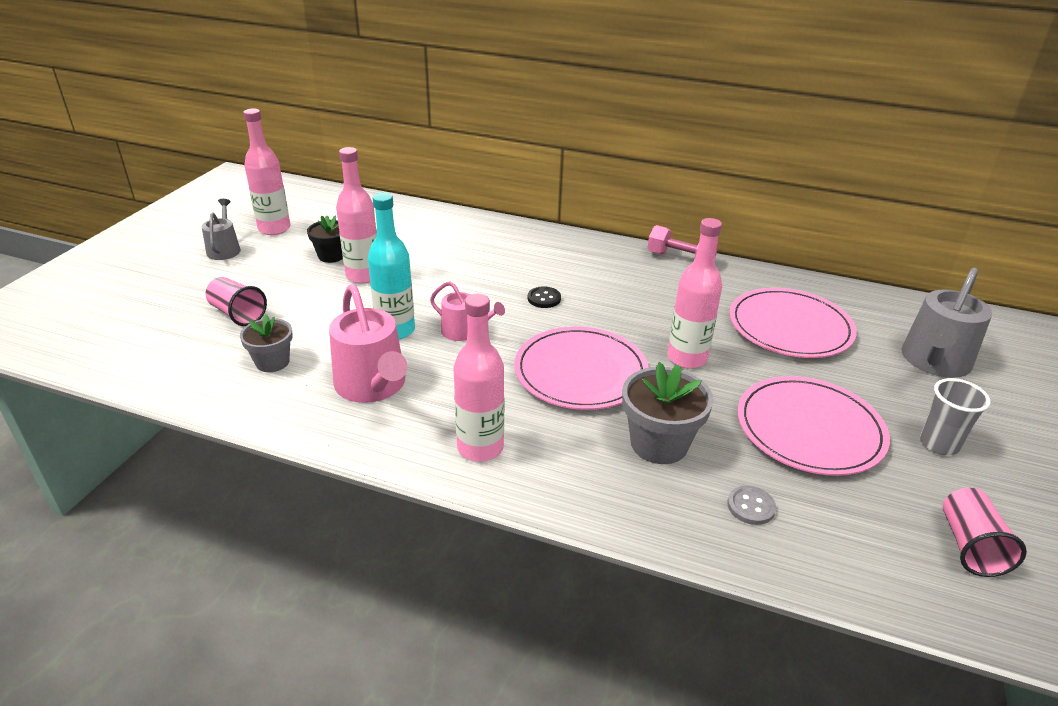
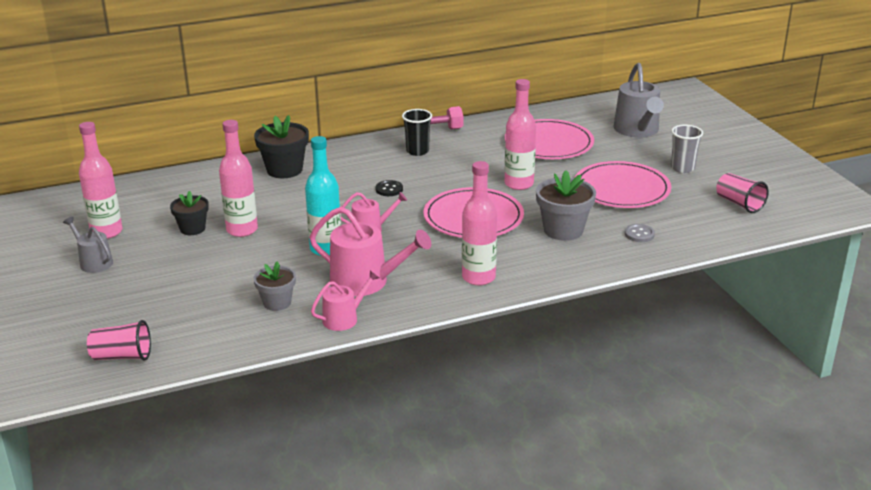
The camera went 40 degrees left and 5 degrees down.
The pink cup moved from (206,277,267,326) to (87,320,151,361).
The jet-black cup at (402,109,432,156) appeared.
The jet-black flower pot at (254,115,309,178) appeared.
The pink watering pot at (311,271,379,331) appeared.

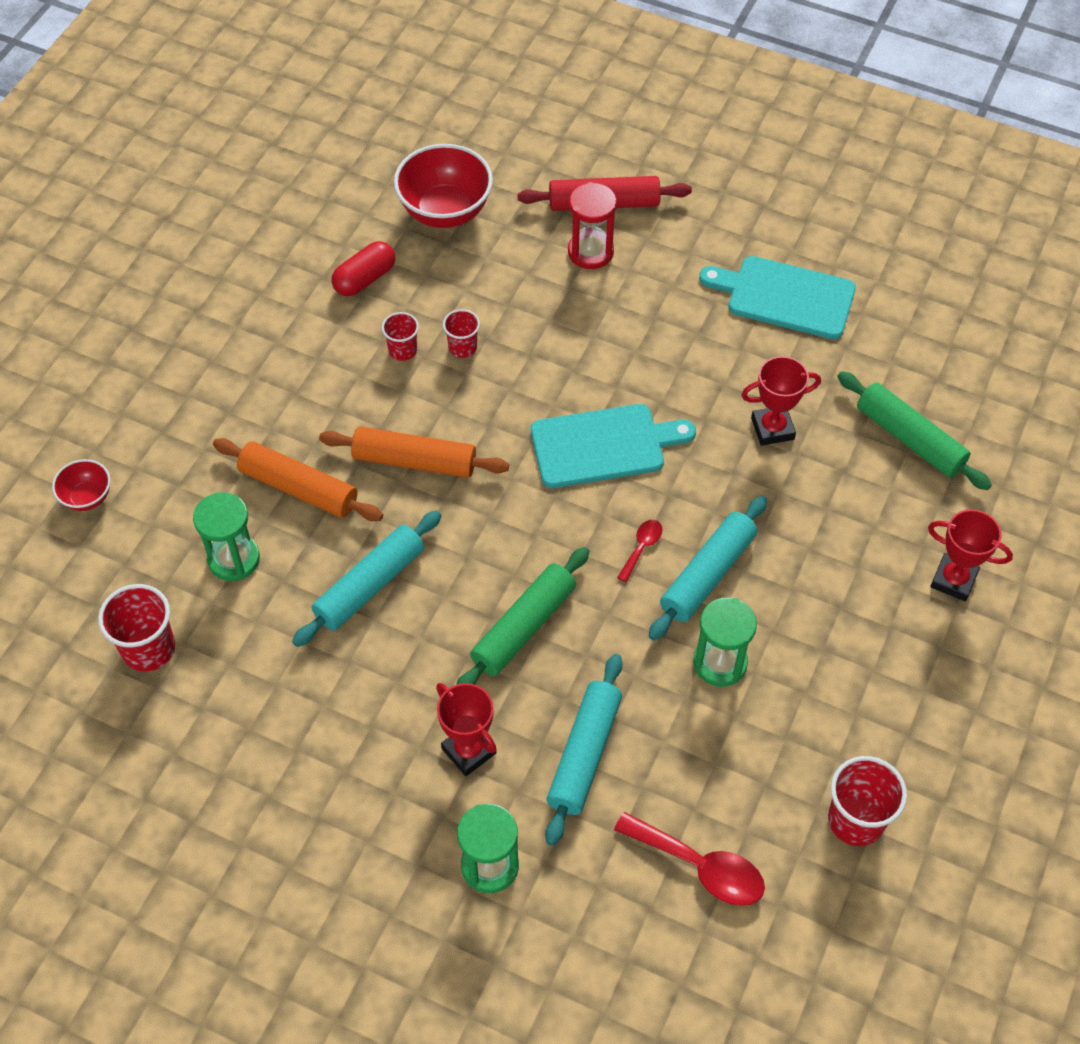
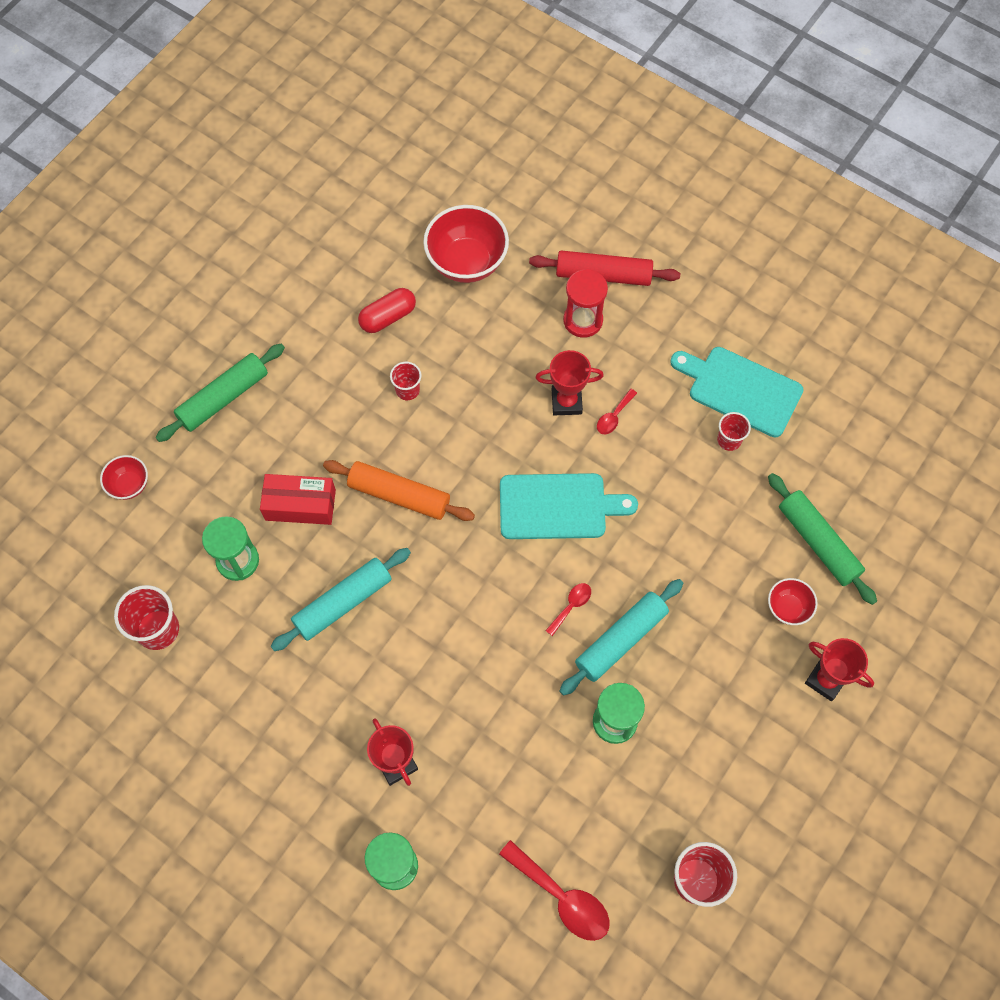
The camera went 10 degrees right and 10 degrees up.
The crimson cup moved from (443,309,480,358) to (717,412,751,451).
The crimson prize cup moved from (741,356,821,446) to (535,350,604,415).
The orange dough roller at (213,438,383,521) was replaced by the crimson box at (260,474,336,525).
The emerald dough roller moved from (456,547,589,685) to (155,344,285,442).
The teal dough roller at (545,654,623,846) disappeared.
The crimson spoon at (597,389,637,434) appeared.
The crimson serving bowl at (768,578,818,625) appeared.

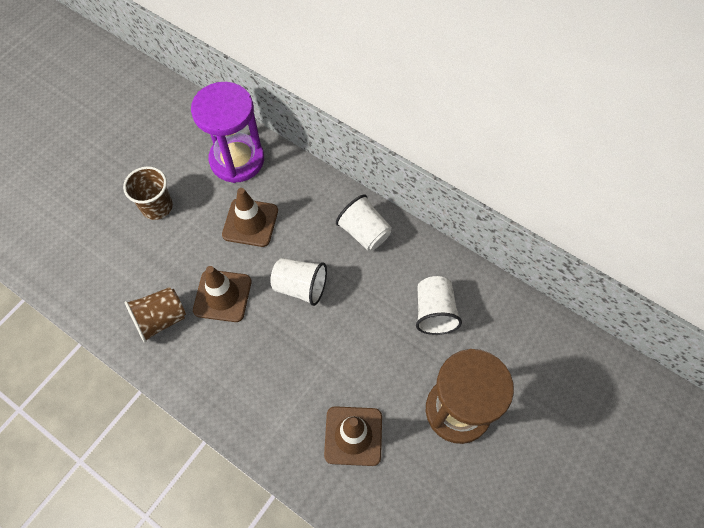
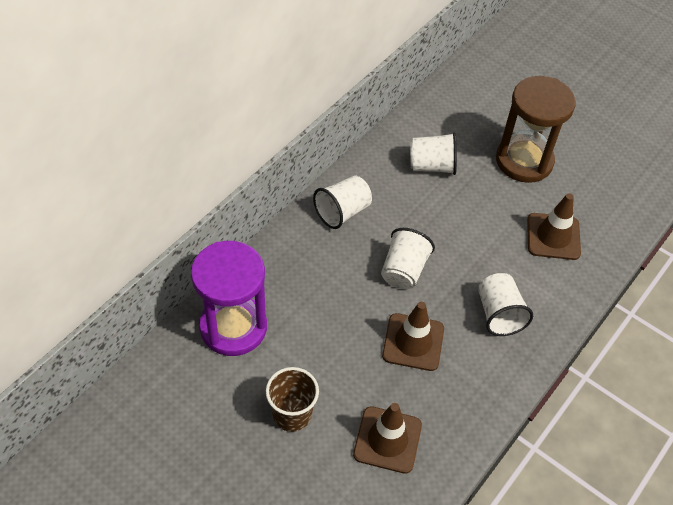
The camera went 90 degrees left and 10 degrees down.
The brown road cone moved from (222,188,278,247) to (353,403,422,474).
The brown cup at (125,287,186,343) disappeared.
The pure white cup at (478,273,533,336) appeared.

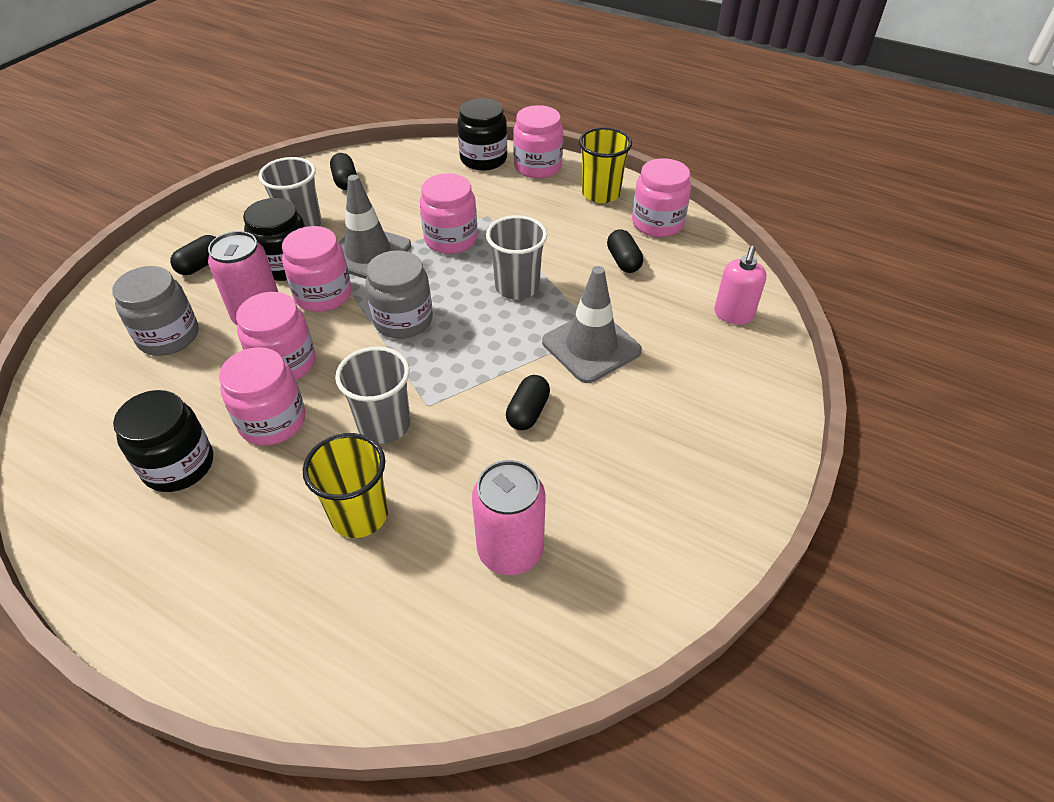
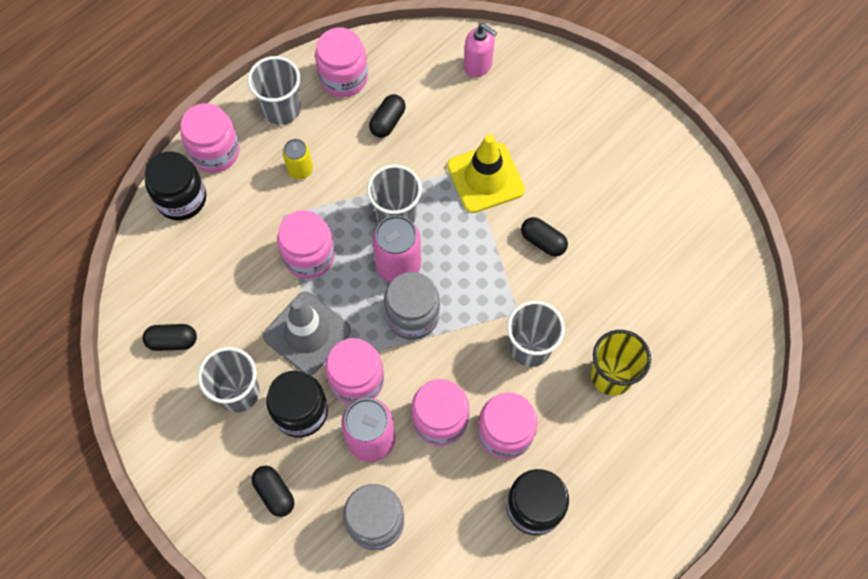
The camera went 75 degrees left and 20 degrees up.
The golden cup at (579,127,632,203) became the gray cup at (248,56,301,125).
The jet-black pill shape at (607,229,643,273) turned 60 degrees counterclockwise.
The gray road cone at (542,266,642,383) became the golden road cone at (447,134,525,213).
The pink can moved from (472,460,546,575) to (372,215,421,283).
The golden can at (283,139,313,179) appeared.

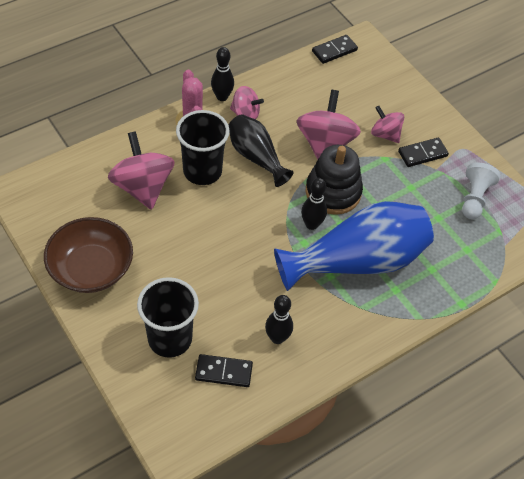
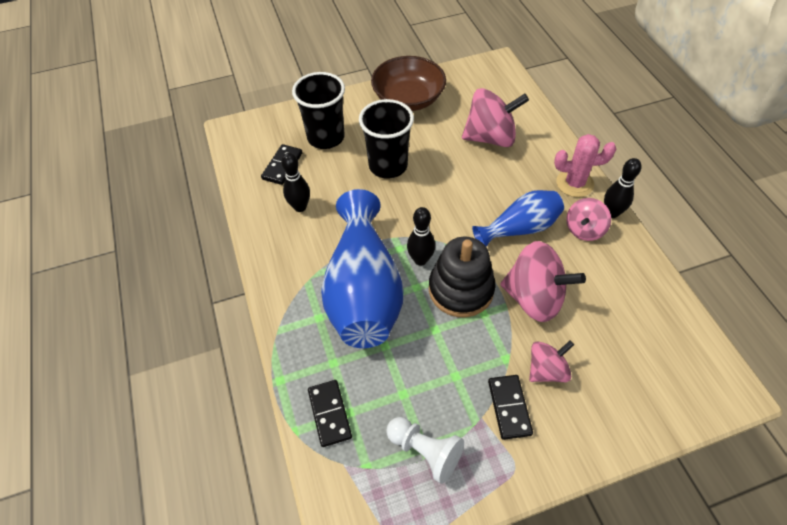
The camera went 110 degrees right and 0 degrees up.
The jet-black domino tile moved from (312,35,358,64) to (308,380,352,447).
The jet-black cup moved from (176,110,230,185) to (359,99,414,179).
The jet-black vase at (229,114,294,187) became the blue vase at (472,190,564,247).

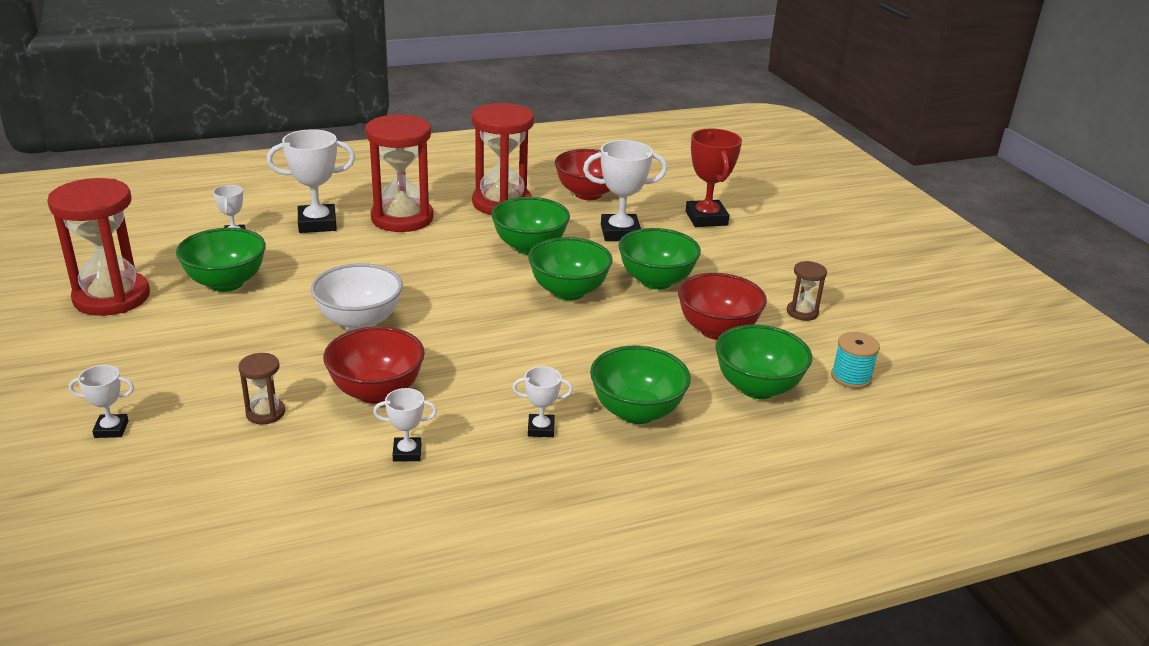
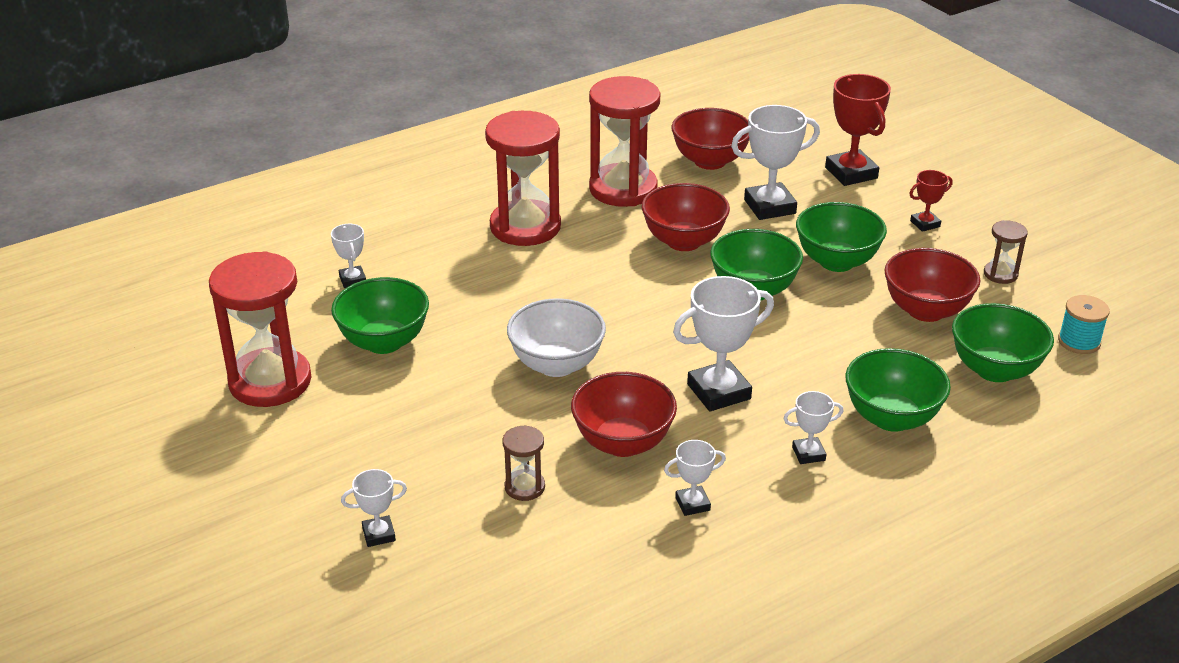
The camera went 10 degrees left and 5 degrees up.
The pure white prize cup moved from (267,129,355,233) to (673,276,774,411).
The emerald serving bowl at (491,197,570,255) became the crimson serving bowl at (642,183,730,251).
The crimson prize cup at (909,170,953,232) appeared.

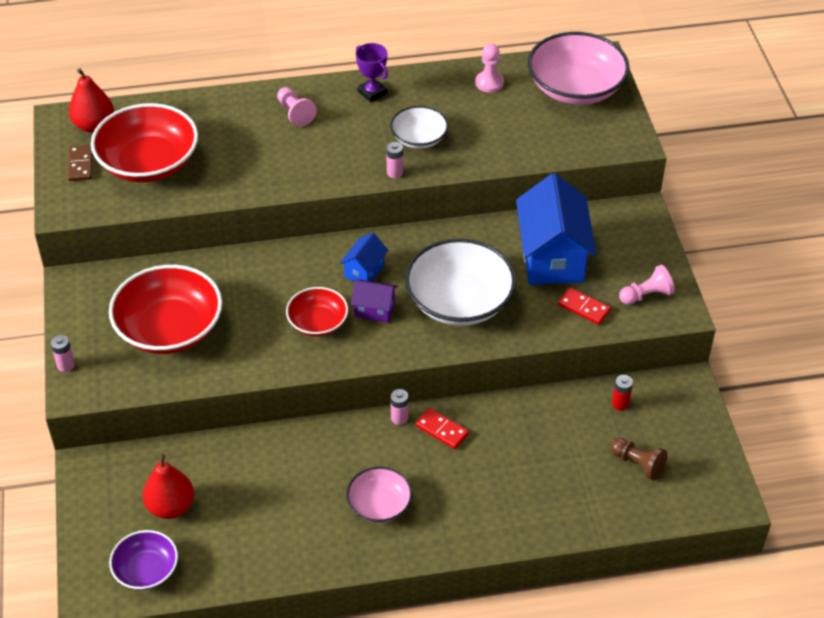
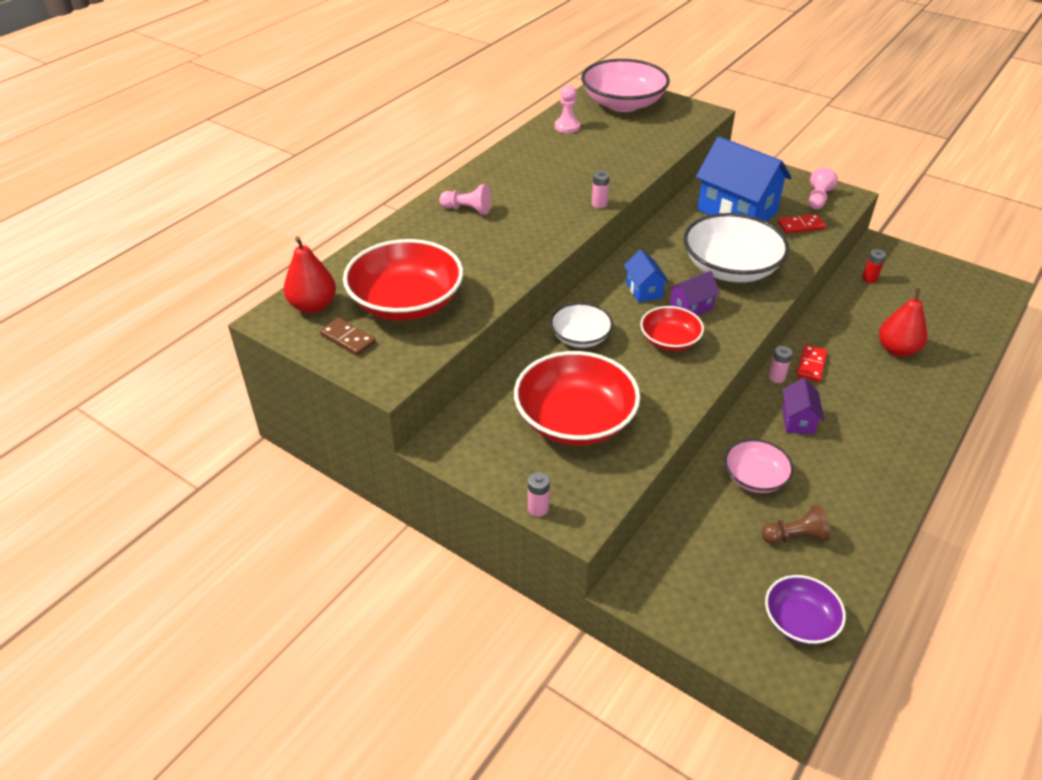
The camera went 45 degrees left and 5 degrees down.
The violet prize cup at (356,43,388,102) disappeared.
The pure white serving bowl moved from (390,106,448,149) to (550,303,613,348).
The crimson domino tile at (415,408,469,449) turned 60 degrees counterclockwise.
The brown chess pawn moved from (610,438,667,480) to (762,505,830,544).
The crimson toy pear moved from (143,453,194,519) to (879,288,927,357).
The pink serving bowl moved from (346,467,412,523) to (724,439,794,493).
The violet house at (782,378,824,435) appeared.

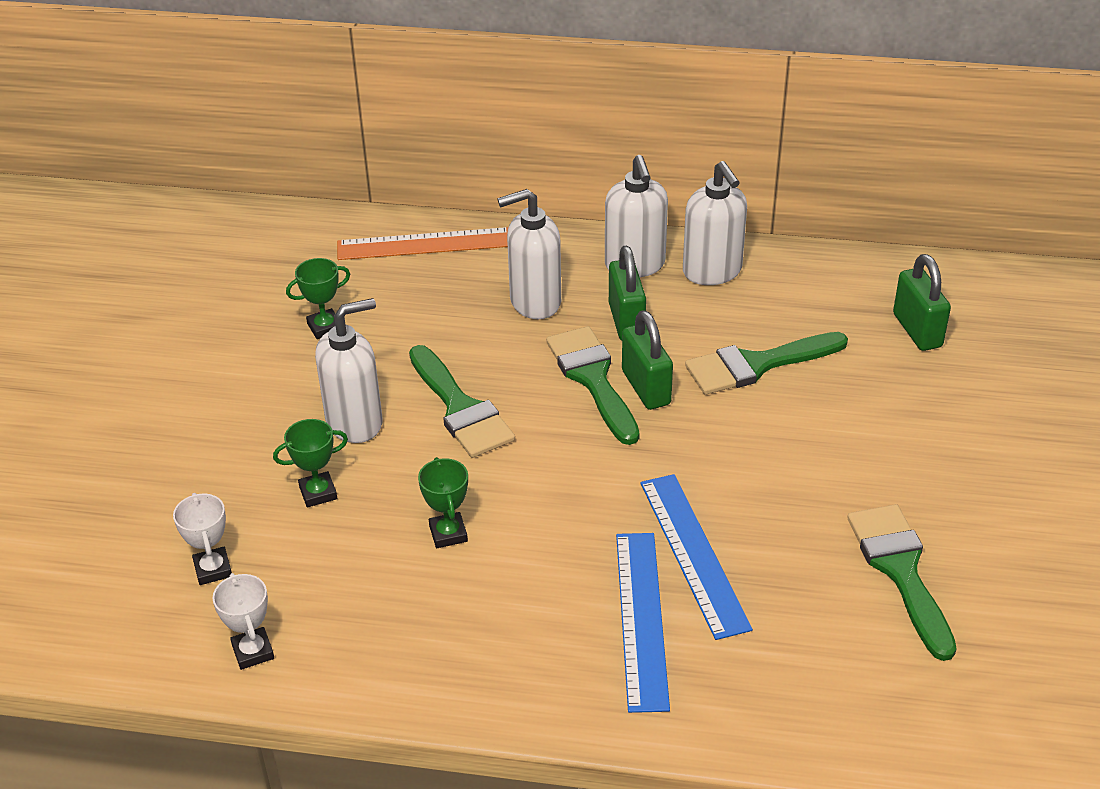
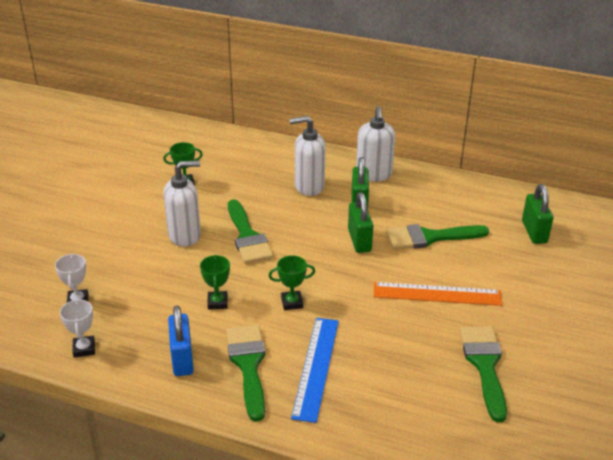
The camera went 10 degrees right and 5 degrees down.
The pure white soap pump at (683,161,747,285) disappeared.
The orange straightedge moved from (337,227,509,260) to (374,282,502,306).
The emerald paint brush moved from (546,326,640,445) to (226,325,265,422).
The emerald prize cup moved from (273,419,348,507) to (269,255,315,310).
The blue straightedge at (640,474,753,640) disappeared.
The blue lock at (168,305,194,376) appeared.

